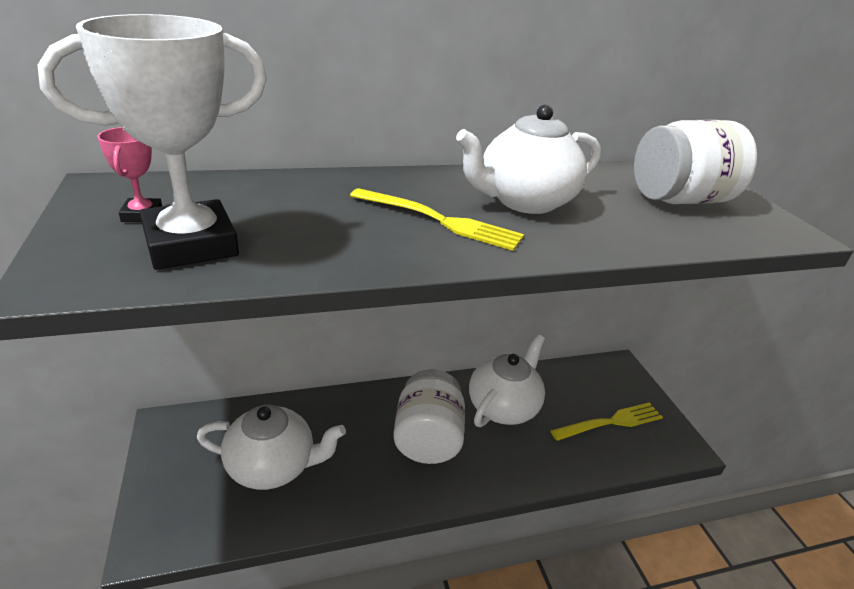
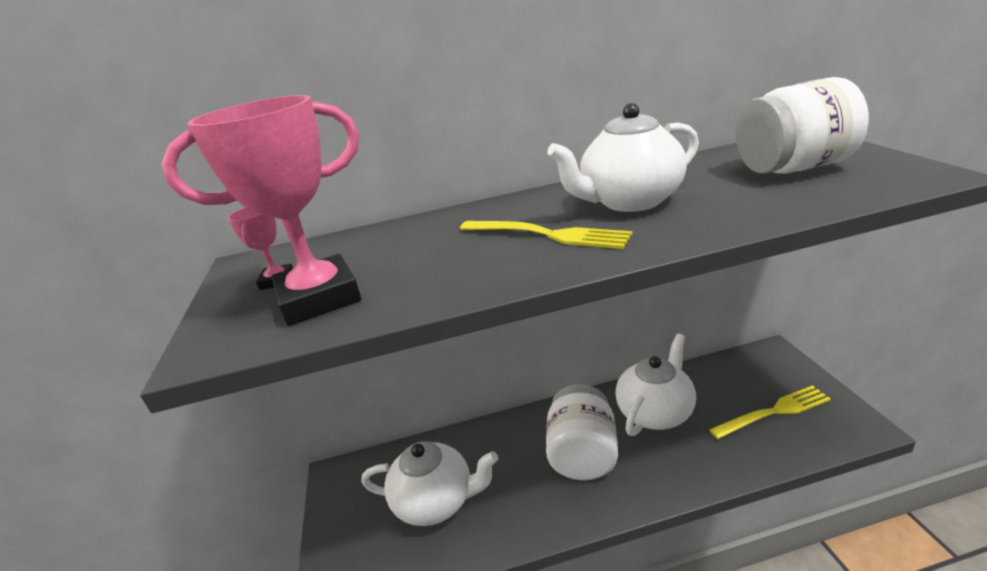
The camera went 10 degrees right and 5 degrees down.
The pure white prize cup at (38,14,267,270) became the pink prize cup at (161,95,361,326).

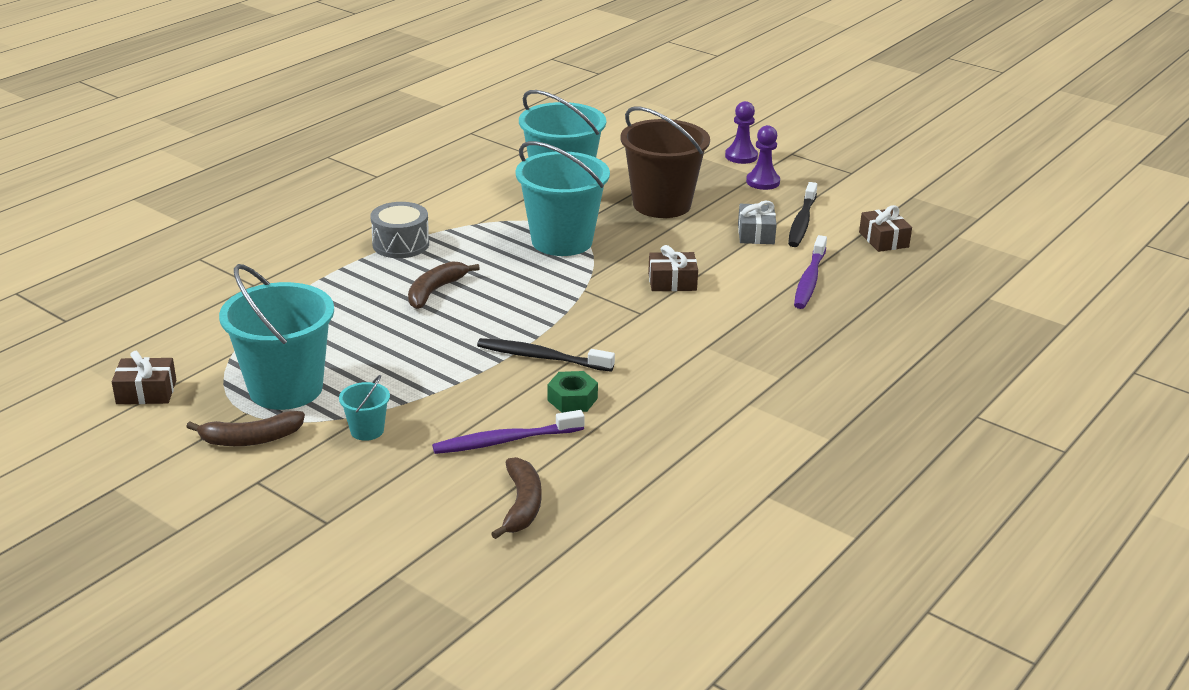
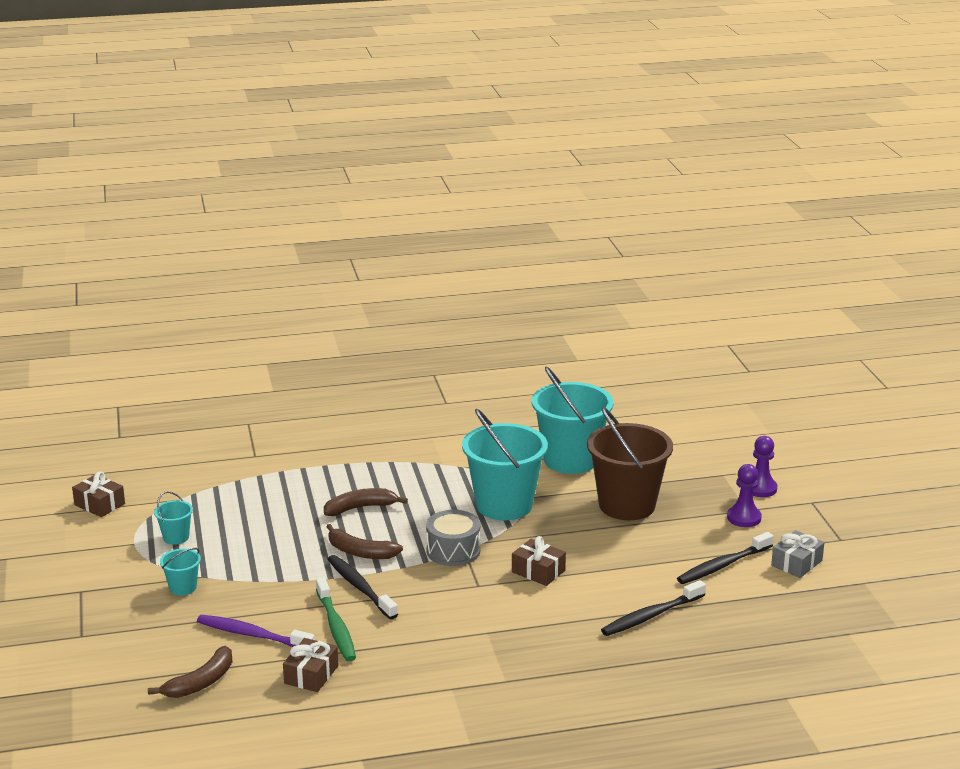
The camera went 40 degrees right and 5 degrees down.
The gray present moved from (738,201,777,244) to (771,530,824,578).
The gray snare drum moved from (370,202,429,258) to (426,510,480,566).
The brown present moved from (859,205,912,252) to (283,638,338,692).
The violet dental brush at (794,235,827,309) became the jet-black dental brush at (601,580,706,636).
The teal bucket at (219,264,334,410) changed to 0.44 times the size.
The emerald hexagon nut at (548,371,598,413) was replaced by the emerald dental brush at (316,577,356,661).
The brown banana moved from (186,411,305,446) to (327,524,403,559).

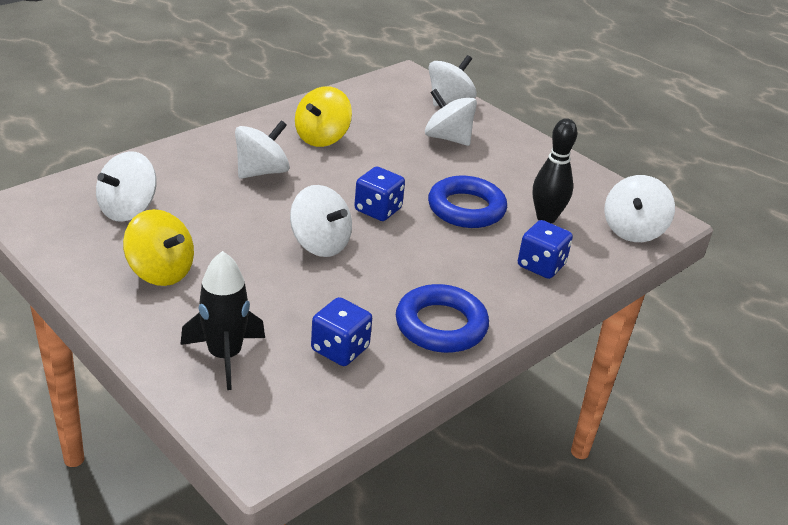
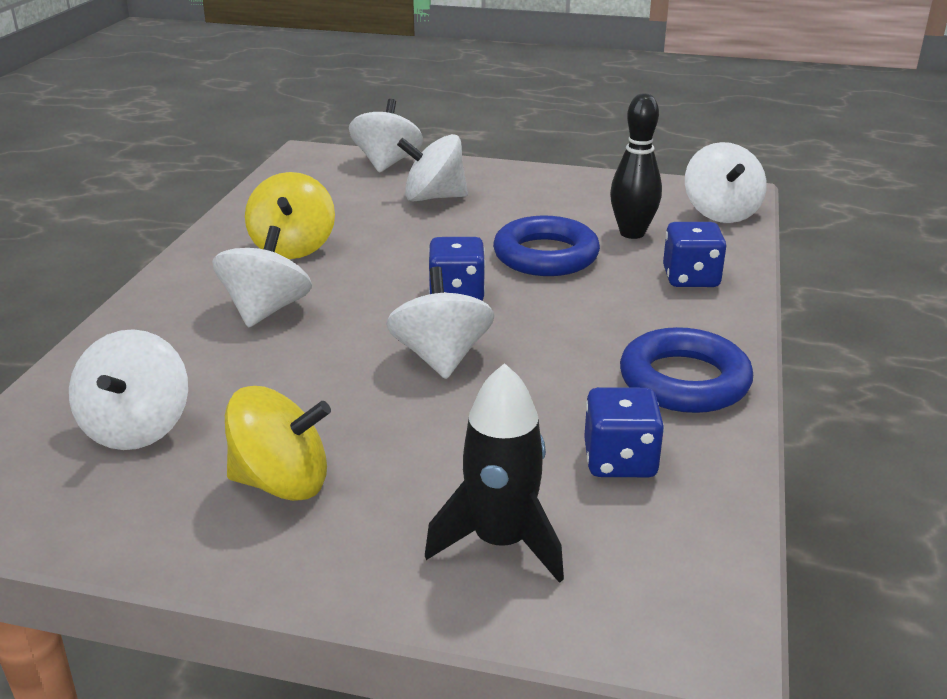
The camera went 30 degrees left and 5 degrees down.
The pure white whirligig at (290,185,352,257) turned 105 degrees counterclockwise.

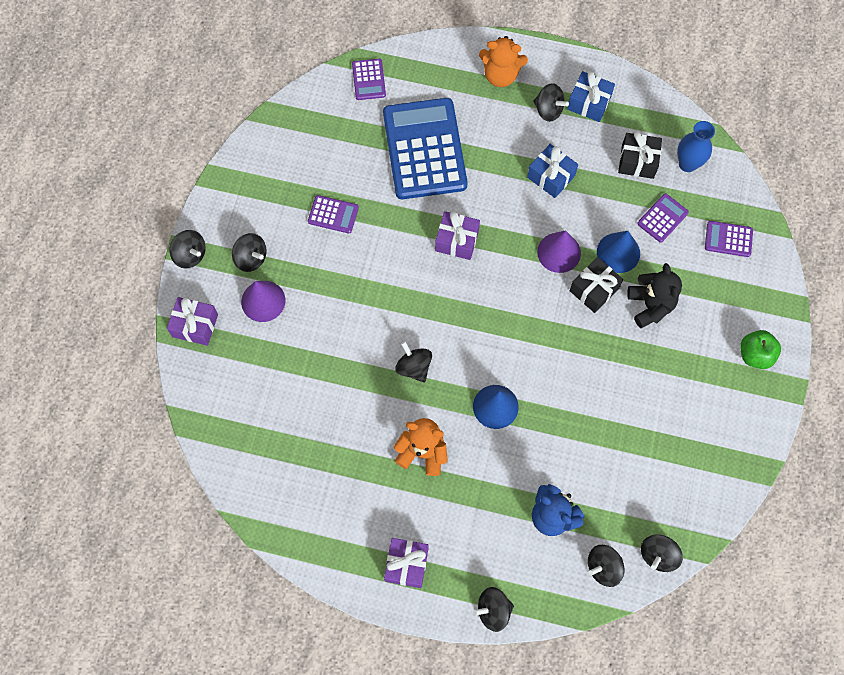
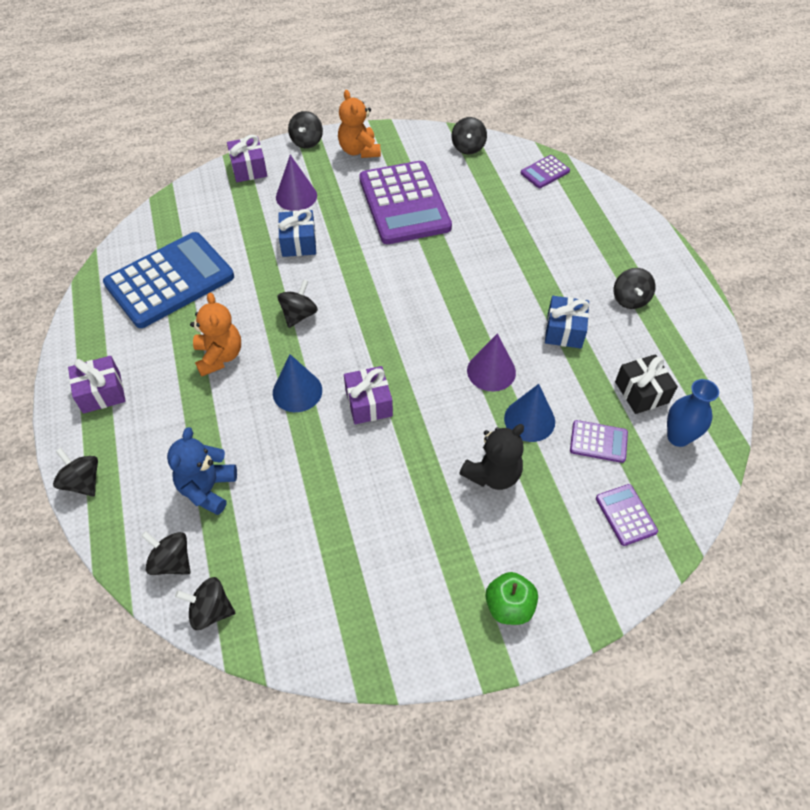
The camera went 60 degrees right and 15 degrees down.
The orange teddy bear moved from (479,36,528,87) to (338,90,381,158).
The blue present moved from (567,71,615,122) to (278,209,316,257).
The blue calculator moved from (383,98,467,199) to (103,232,234,328).
The violet calculator at (308,195,359,233) changed to 2.31 times the size.
The violet present moved from (435,211,480,260) to (344,366,393,424).
The jet-black whirligig moved from (232,233,267,272) to (452,117,487,154).
The jet-black present at (570,257,623,313) disappeared.

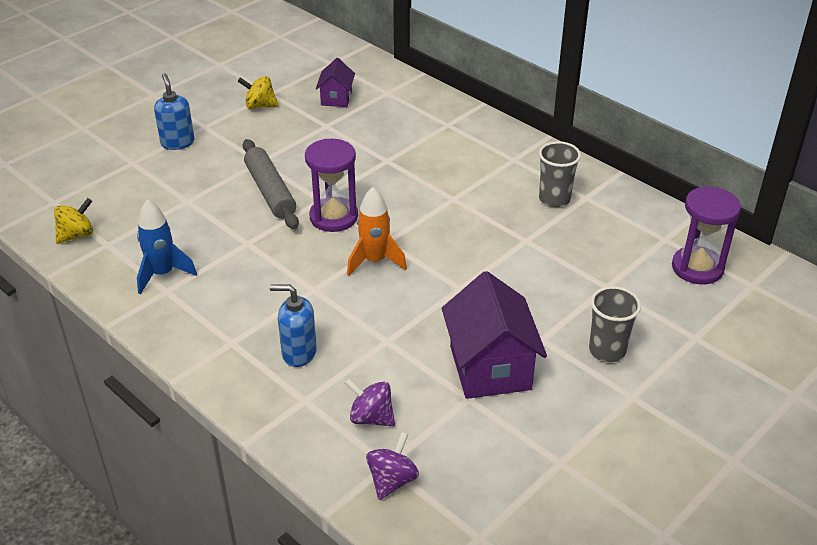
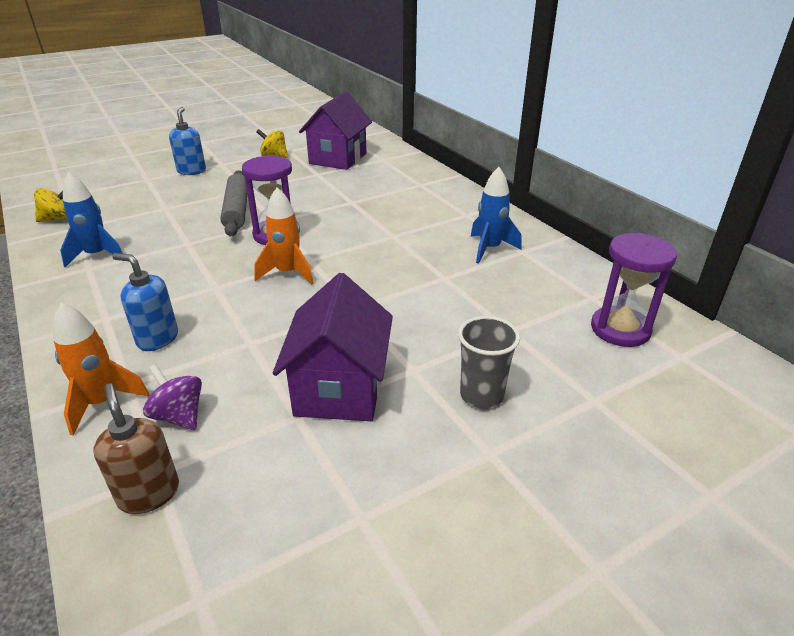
The camera went 15 degrees right and 5 degrees down.
The violet house at (316,58,355,107) changed to 1.85 times the size.
The gray cup at (539,141,581,208) was replaced by the blue rocket at (471,167,522,264).
The violet whirligig at (366,432,419,500) was replaced by the brown soap pump at (94,383,179,514).
The orange rocket at (53,302,150,436) appeared.

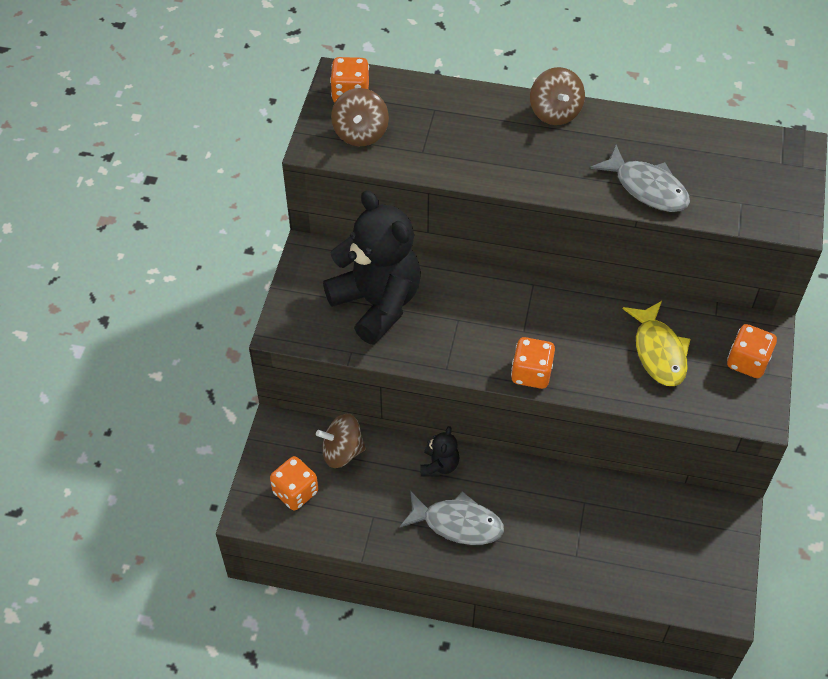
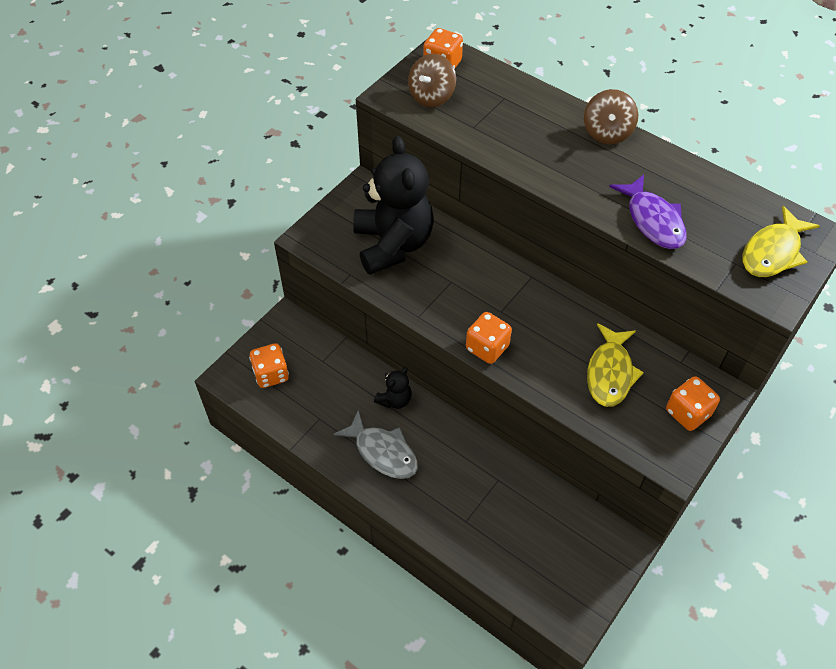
The camera went 25 degrees right and 0 degrees up.
The gray toy fish at (590,145,690,212) became the violet toy fish at (609,175,687,249).
The brown whirligig at (316,414,366,468) disappeared.
The golden toy fish at (743,206,820,277) appeared.

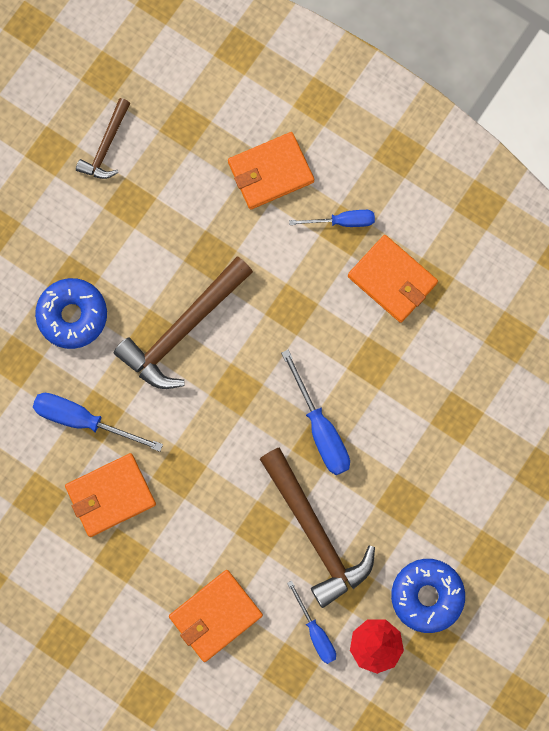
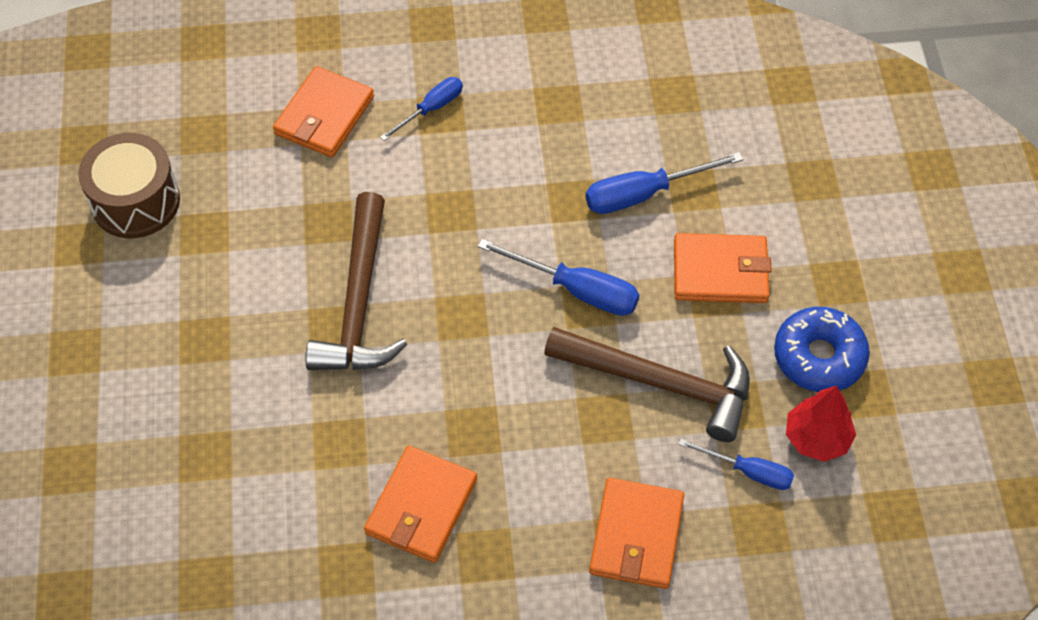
The camera went 40 degrees left and 20 degrees down.
The brown claw hammer at (76,98,130,179) was replaced by the brown snare drum at (78,133,180,238).
The orange billfold moved from (348,235,438,323) to (674,233,772,303).
The blue doughnut at (35,278,107,349) disappeared.
The blue flat screwdriver moved from (33,393,163,452) to (585,152,743,214).

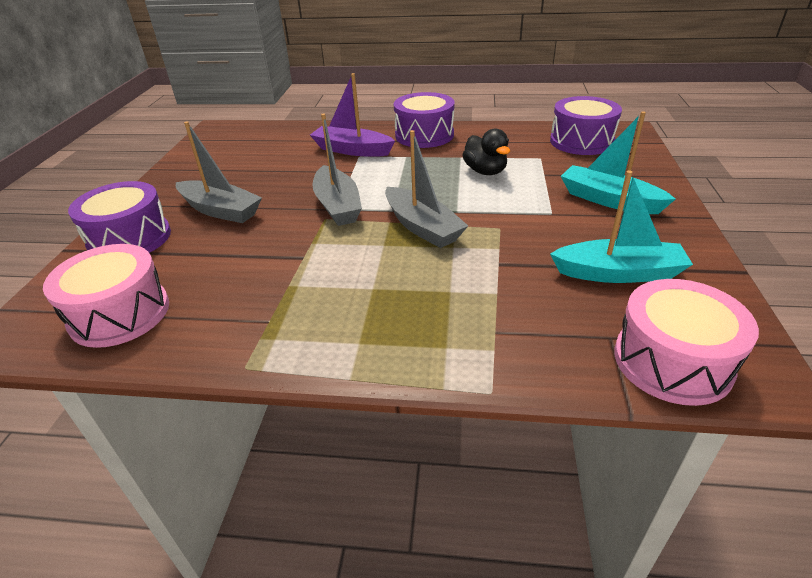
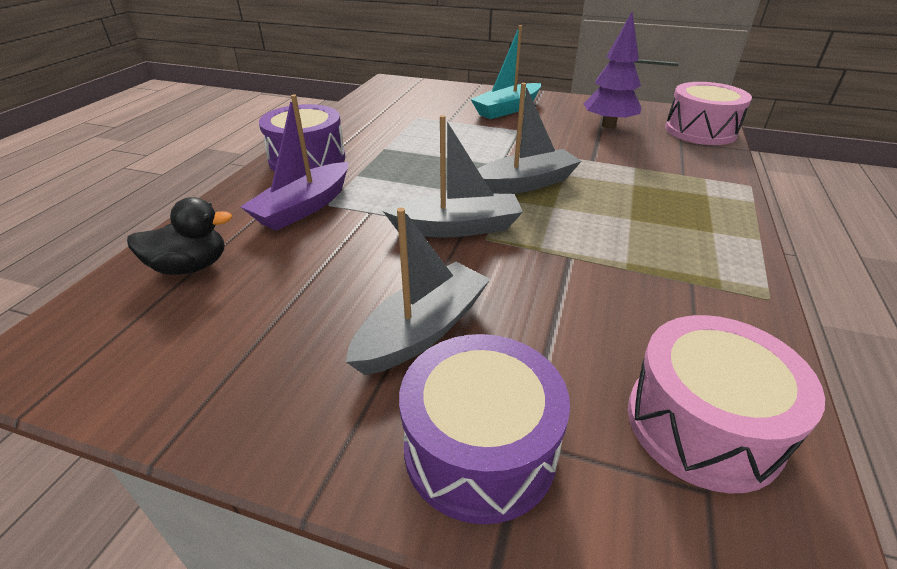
The camera went 80 degrees left and 0 degrees up.
The violet snare drum at (550,96,622,155) disappeared.
The jet-black toy duck moved from (462,128,510,175) to (127,197,233,275).
The teal sailboat at (550,171,693,283) was replaced by the violet tree at (583,12,642,129).

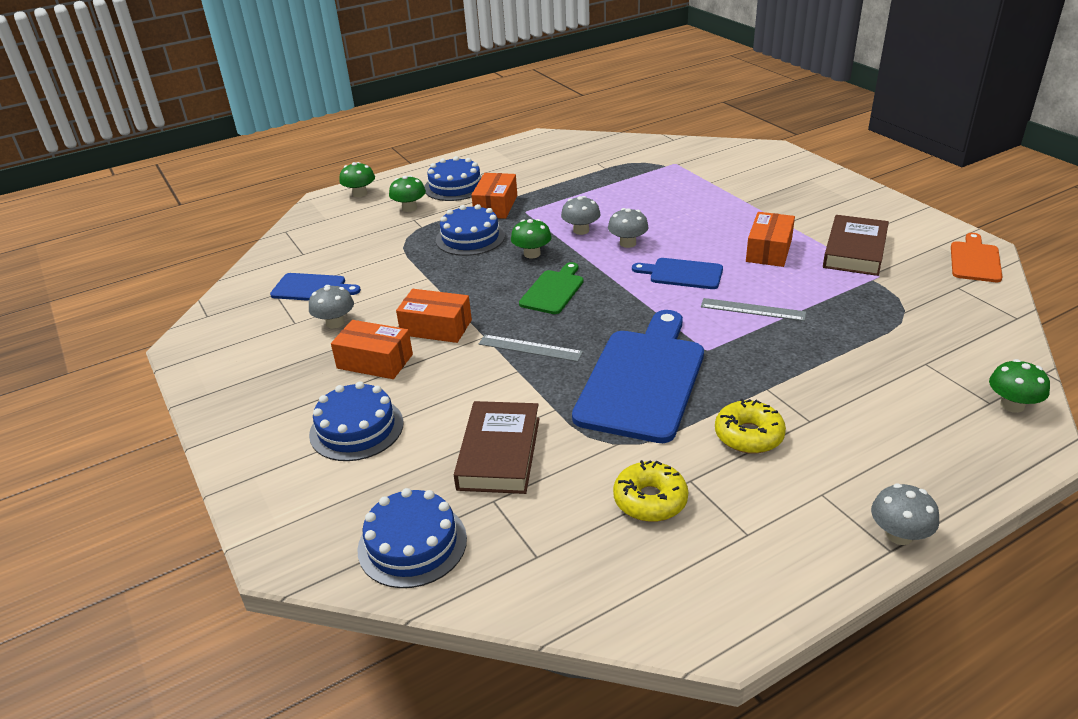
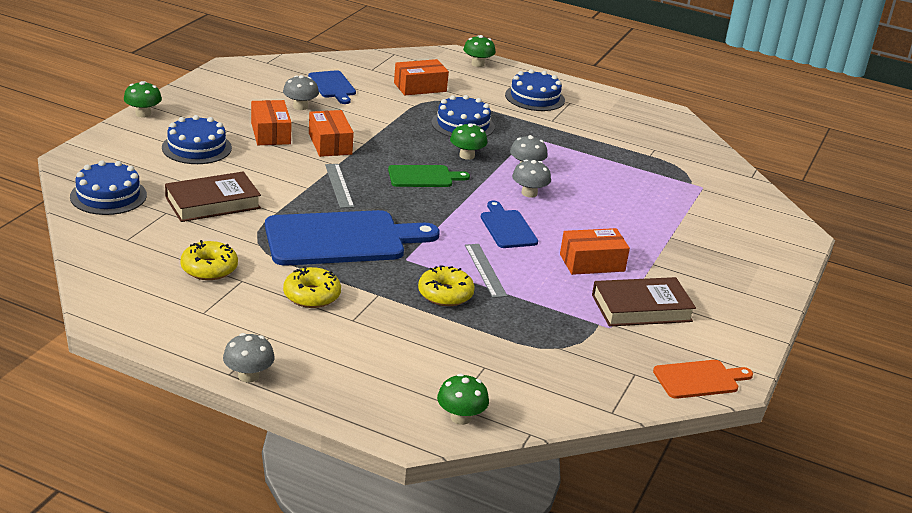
The camera went 50 degrees right and 5 degrees down.
The orange box moved from (471,173,517,219) to (394,59,449,95).
The emerald mushroom moved from (389,175,426,212) to (124,81,162,118).
The golden doughnut at (418,265,475,306) appeared.

